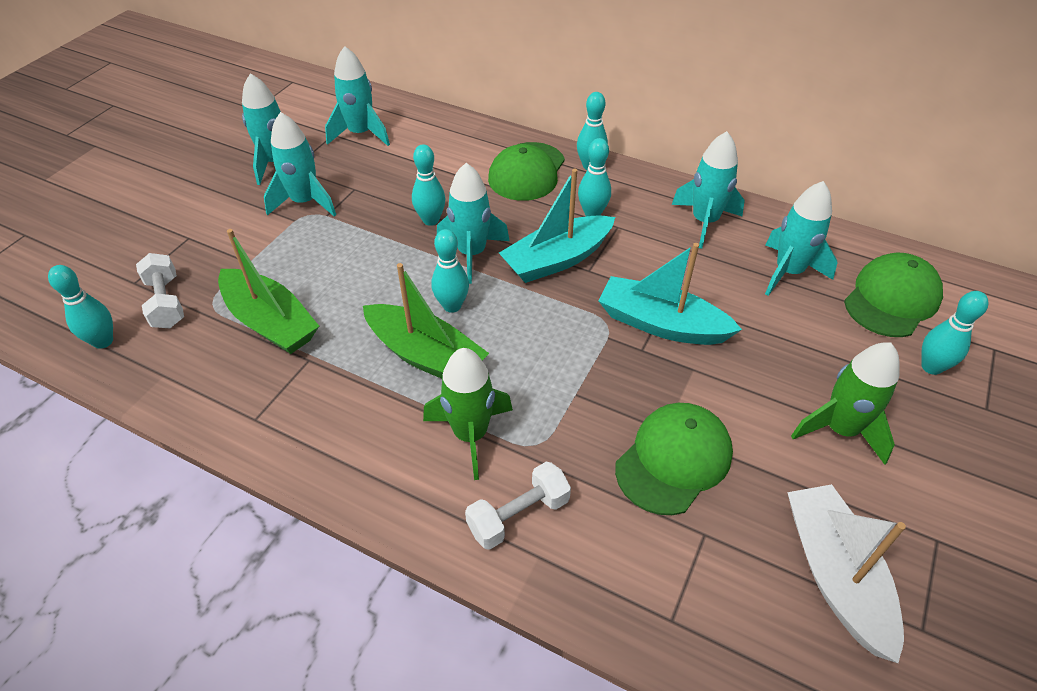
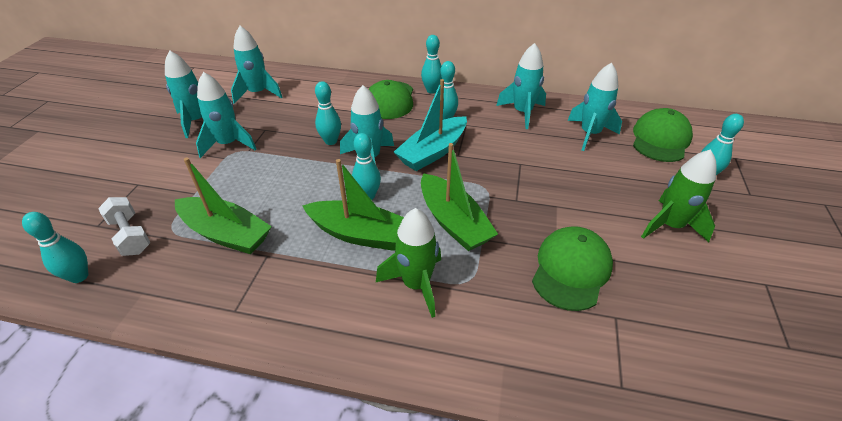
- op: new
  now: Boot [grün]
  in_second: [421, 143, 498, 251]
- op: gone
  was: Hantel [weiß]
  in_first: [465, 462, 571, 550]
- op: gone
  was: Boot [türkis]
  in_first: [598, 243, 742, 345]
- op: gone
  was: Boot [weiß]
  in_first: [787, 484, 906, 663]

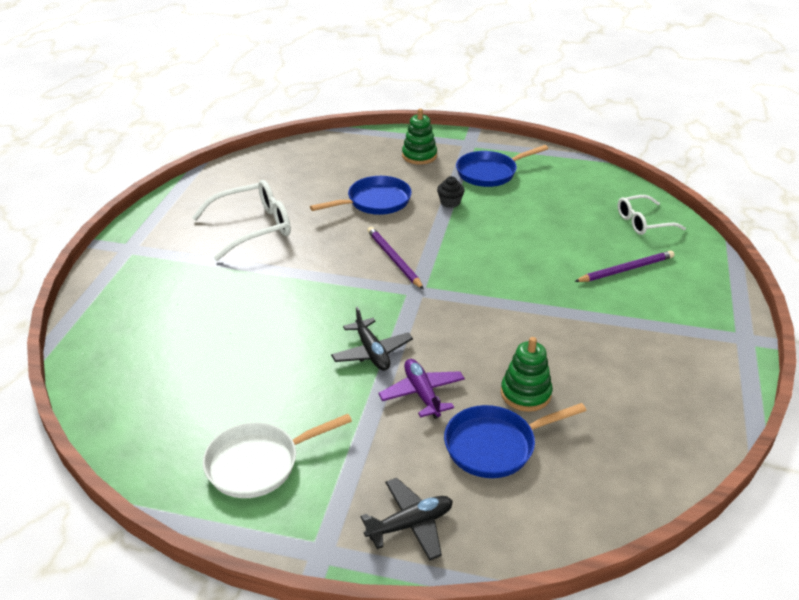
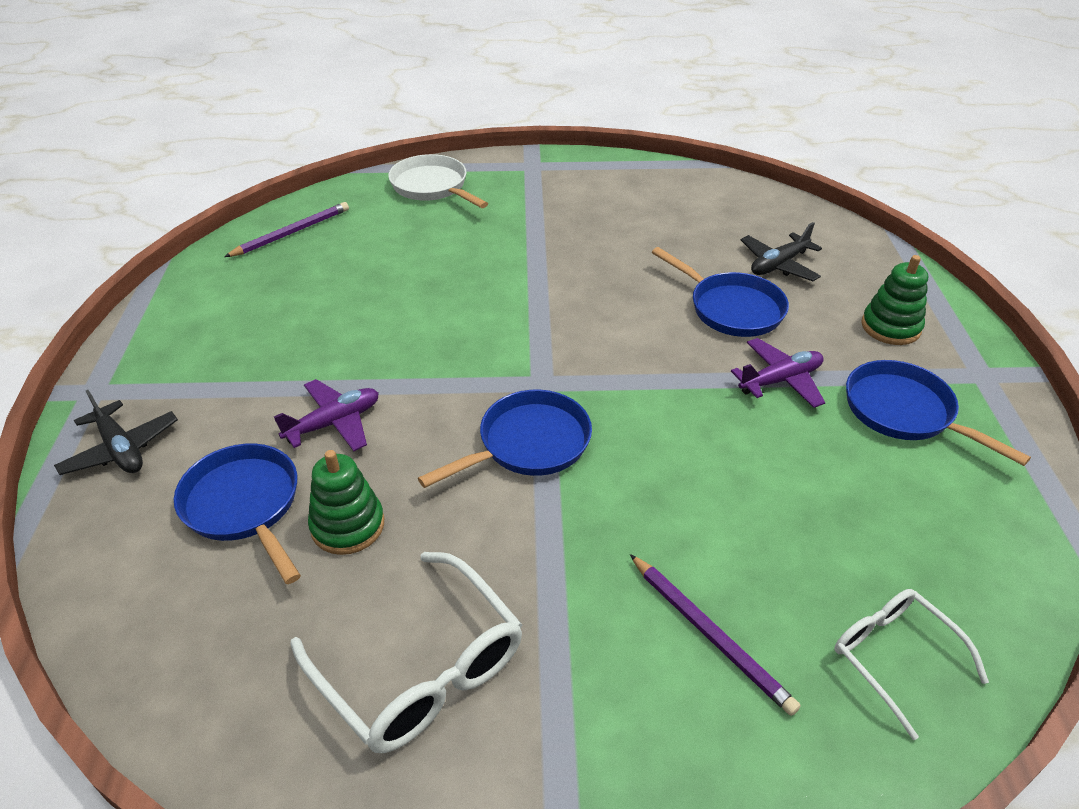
- op: shifted
  was: Bleistift [lila]
  in_first: [367, 227, 424, 290]
  in_second: [224, 202, 349, 257]
- op: shifted
  was: Brille [weiß]
  in_first: [192, 180, 291, 261]
  in_second: [290, 552, 522, 753]
- op: shifted
  was: Pfanne [weiß]
  in_first: [203, 414, 352, 498]
  in_second: [388, 154, 488, 208]
- op: new
  now: Pfanne [blau]
  in_second: [418, 389, 592, 488]
- op: swapped
  was: Muffin [schwarz]
  now: Flugzeug [lila]
  in_first: [437, 176, 465, 208]
  in_second: [731, 338, 825, 408]
- op: shifted
  was: Flugzeug [schwarz]
  in_first: [331, 307, 413, 371]
  in_second: [741, 222, 822, 281]

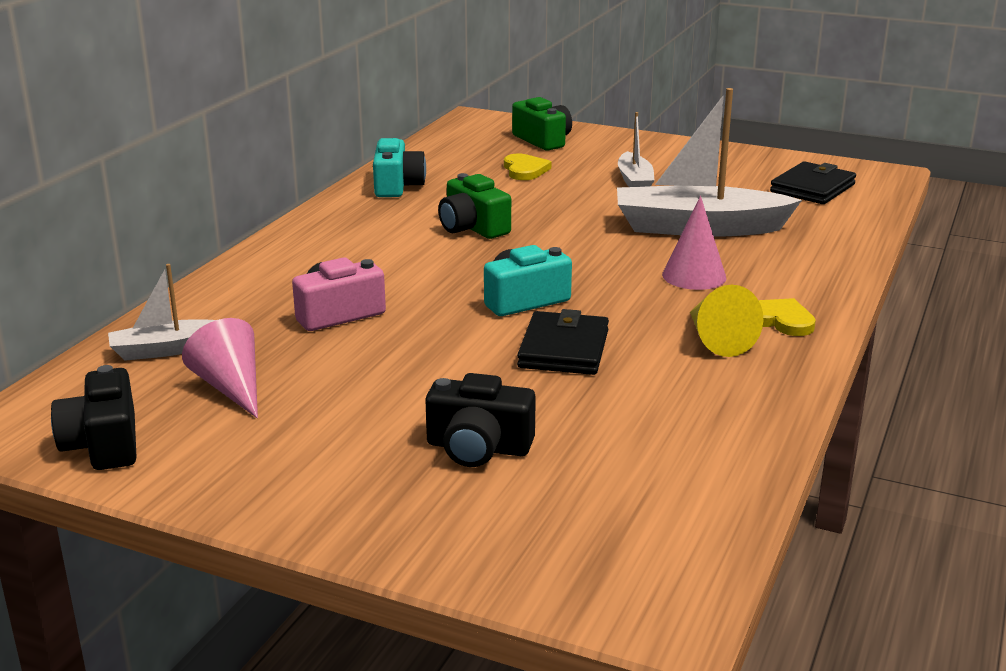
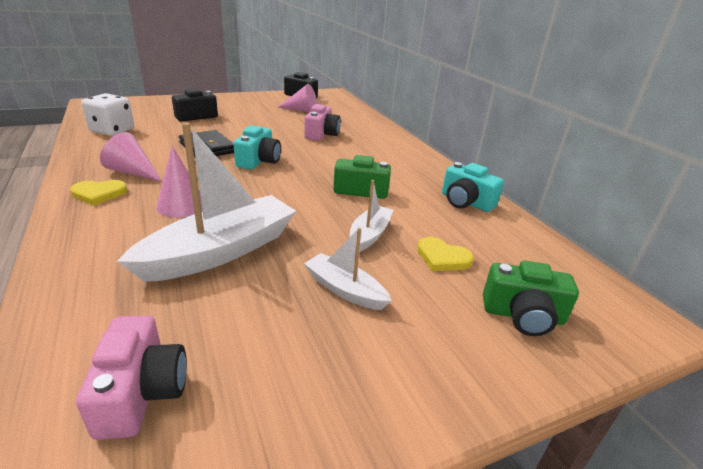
- op: swapped
  was: Geldbörse [schwarz]
  now: Kamera [rosa]
  in_first: [770, 161, 856, 204]
  in_second: [76, 315, 187, 440]
- op: new
  now: Spielwürfel [weiß]
  in_second: [81, 93, 134, 136]
- op: repainted
  was: Kegel [gelb]
  now: Kegel [rosa]
  in_first: [690, 285, 763, 357]
  in_second: [100, 132, 162, 182]
- op: shifted
  was: Boot [weiß]
  in_first: [108, 264, 215, 361]
  in_second: [350, 180, 393, 252]

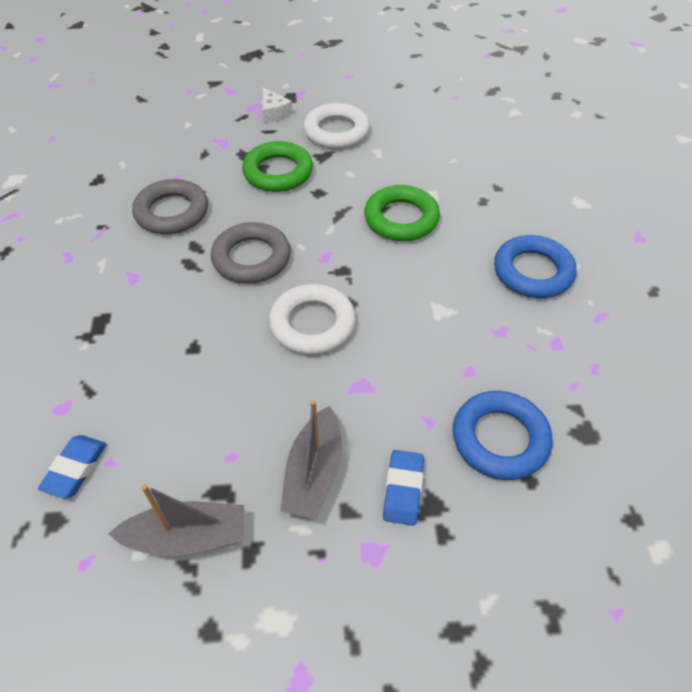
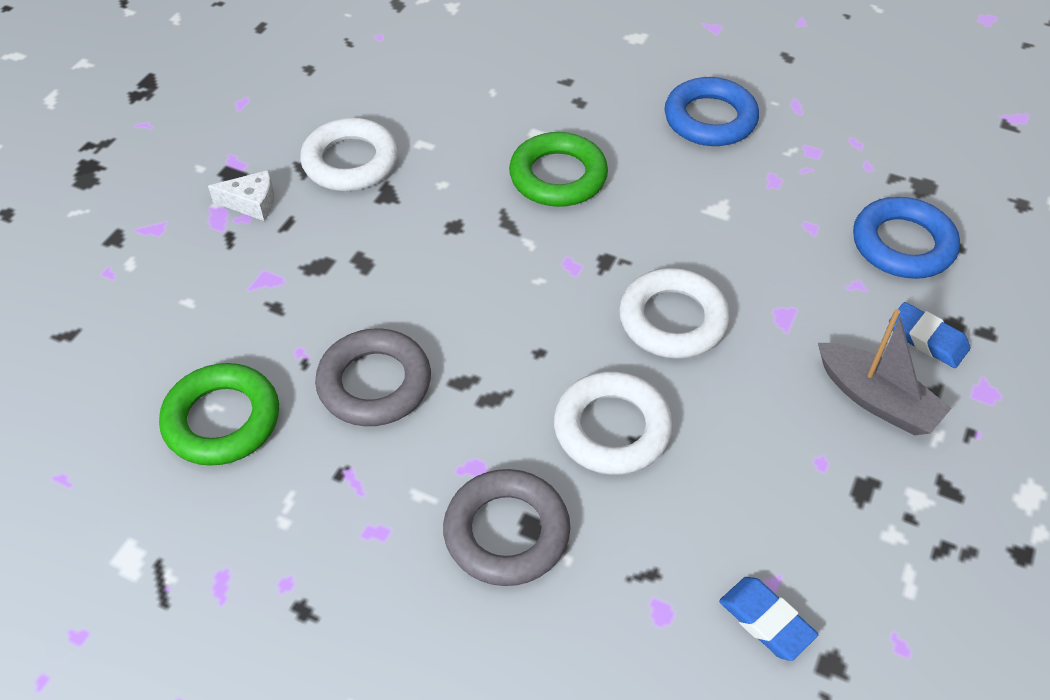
- op: shifted
  was: Ring [grün]
  in_first: [242, 141, 313, 192]
  in_second: [159, 363, 279, 466]
- op: shifted
  was: Ring [grau]
  in_first: [211, 222, 291, 283]
  in_second: [443, 469, 570, 586]
- op: new
  now: Ring [weiß]
  in_second: [554, 371, 673, 475]
- op: gone
  was: Boot [grau]
  in_first: [109, 484, 244, 556]

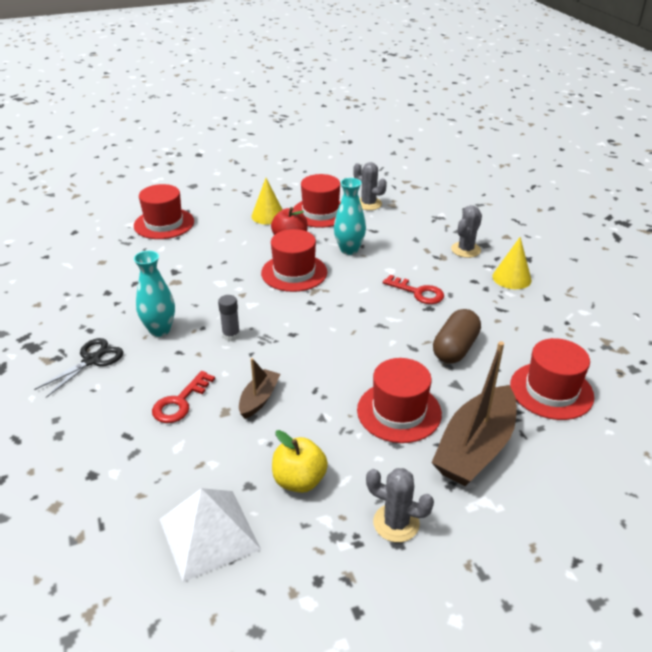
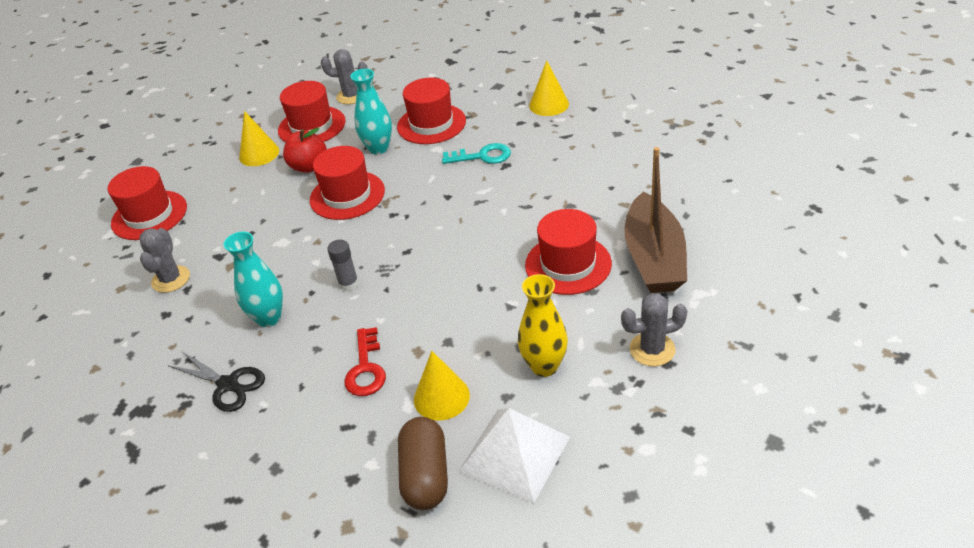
- op: shifted
  was: Kaktus [grau]
  in_first: [451, 205, 482, 258]
  in_second: [139, 228, 190, 293]
- op: rotated
  was: Schere [schwarz]
  in_first: [34, 338, 123, 398]
  in_second: [169, 352, 265, 412]
  clockwise: 120
- op: shifted
  was: Hut [rot]
  in_first: [510, 338, 594, 420]
  in_second: [397, 78, 466, 144]
- op: shifted
  was: Kapsel [braun]
  in_first: [433, 309, 481, 364]
  in_second: [398, 417, 448, 510]
- op: new
  now: Kegel [gelb]
  in_second: [414, 351, 470, 421]
- op: repainted
  was: Schlüssel [rot]
  now: Schlüssel [türkis]
  in_first: [383, 275, 444, 304]
  in_second: [442, 143, 511, 164]
- op: swapped
  was: Apfel [gelb]
  now: Vase [gelb]
  in_first: [272, 430, 328, 493]
  in_second: [518, 274, 568, 377]
- op: gone
  was: Boot [braun]
  in_first: [239, 358, 280, 419]

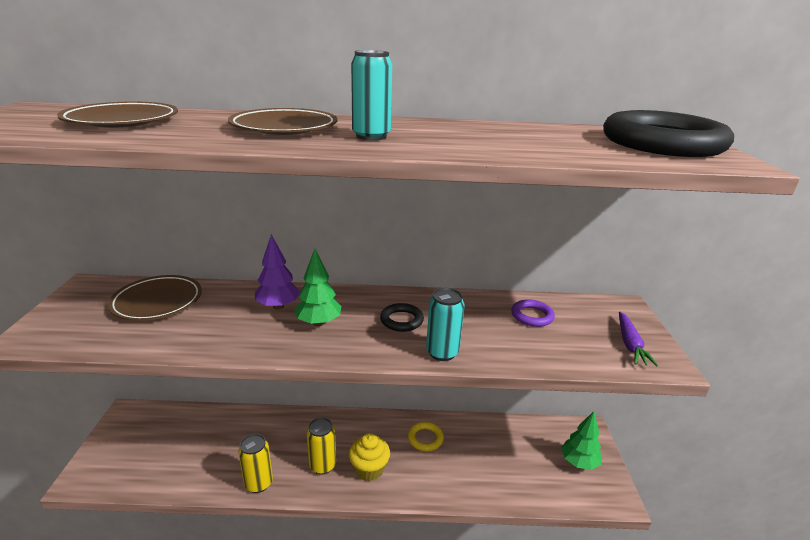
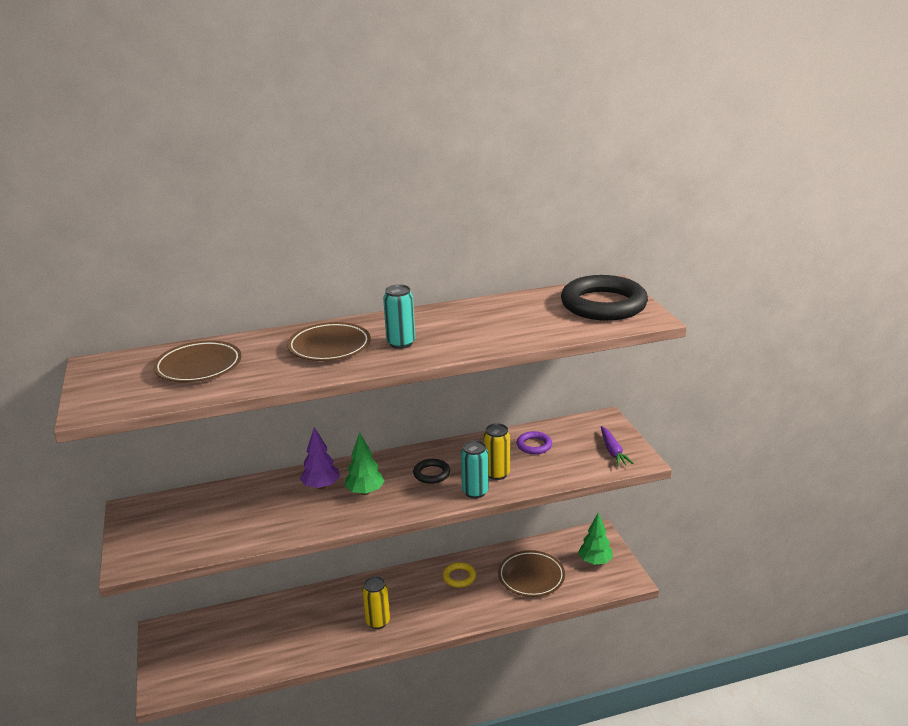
- op: shifted
  was: Dose [gelb]
  in_first: [238, 434, 273, 493]
  in_second: [484, 423, 510, 480]
- op: shifted
  was: Teller [braun]
  in_first: [108, 275, 202, 321]
  in_second: [498, 550, 565, 597]
- op: gone
  was: Muffin [gelb]
  in_first: [349, 433, 390, 481]

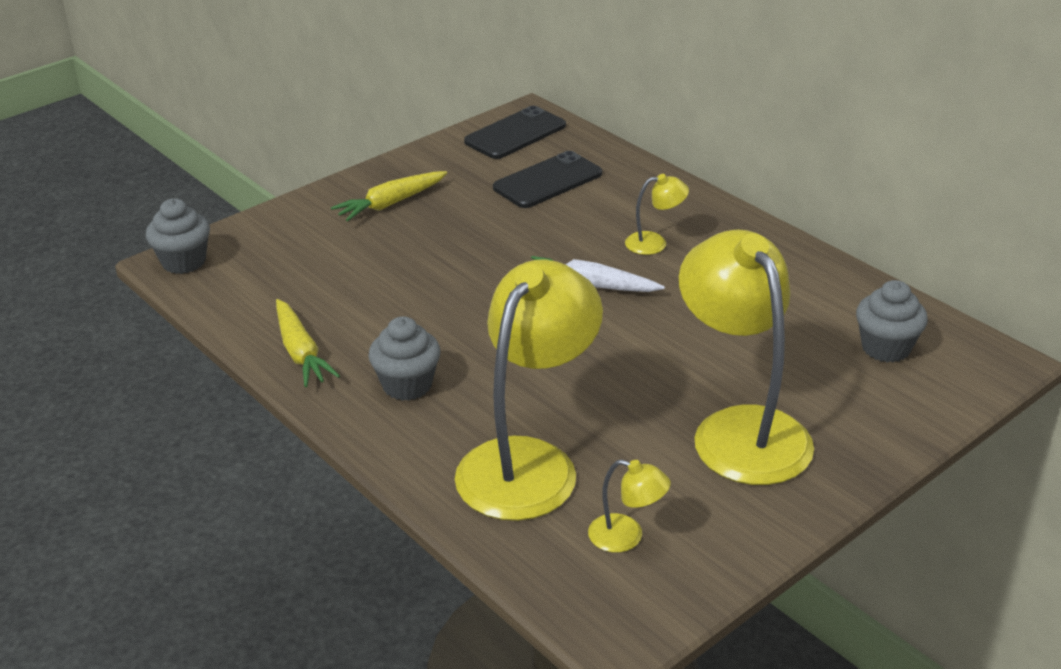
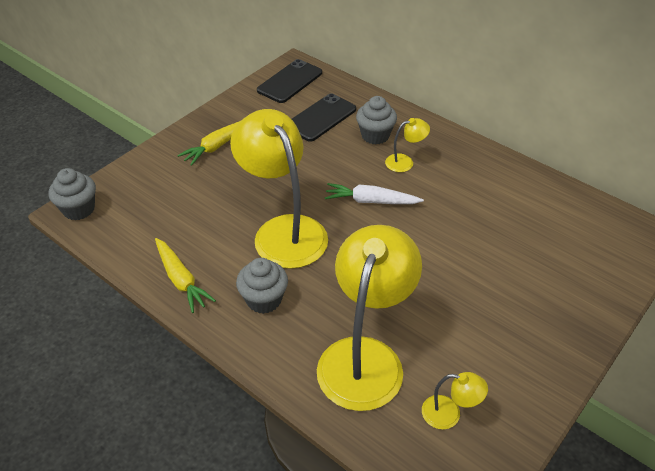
- op: shifted
  was: Lampe [gelb]
  in_first: [679, 229, 814, 485]
  in_second: [230, 109, 328, 269]
- op: shifted
  was: Muffin [grau]
  in_first: [856, 280, 928, 363]
  in_second: [356, 96, 397, 144]

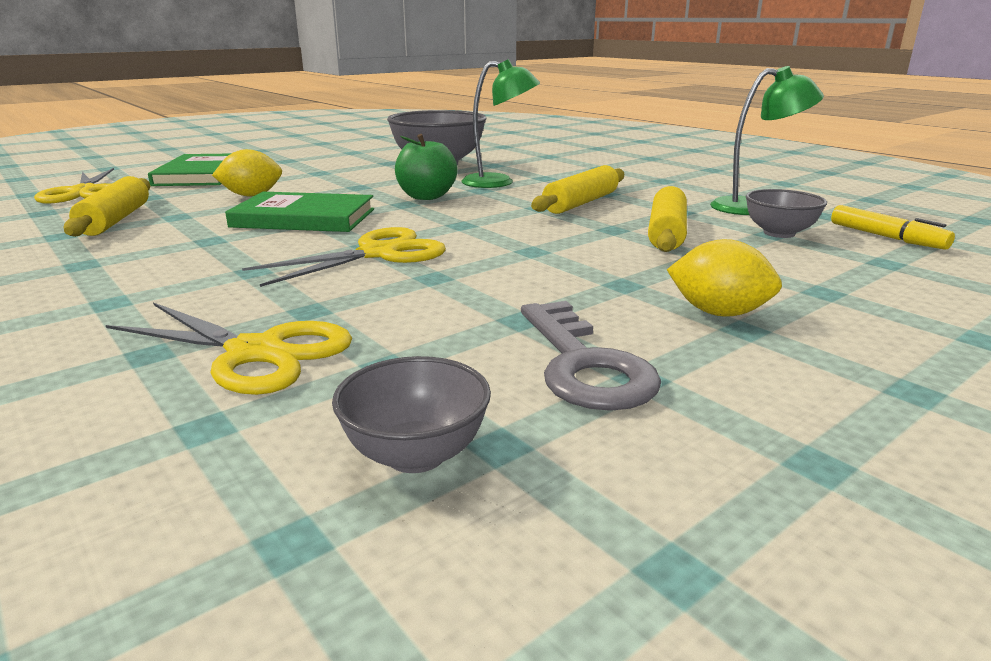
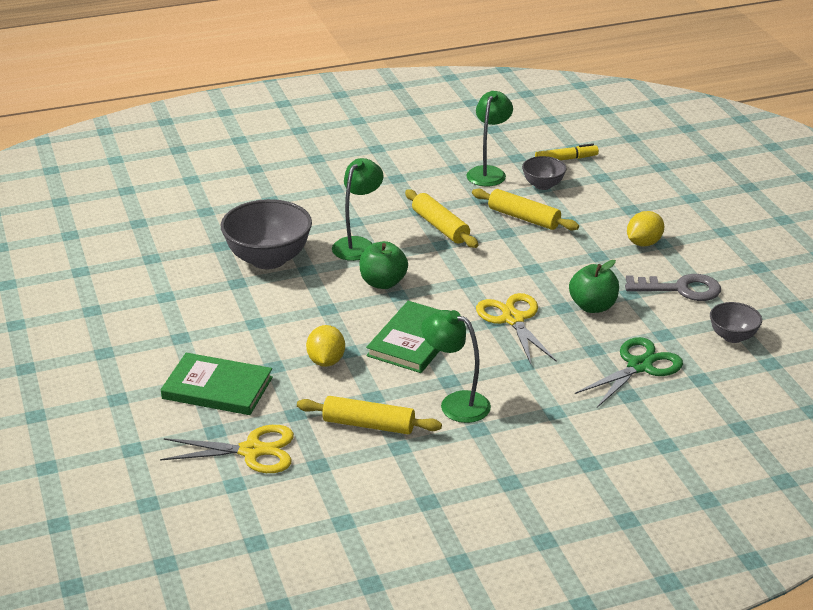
- op: new
  now: Lampe [grün]
  in_second: [421, 310, 491, 423]
- op: new
  now: Apfel [grün]
  in_second: [569, 260, 619, 313]
- op: repainted
  was: Schere [gelb]
  now: Schere [grün]
  in_first: [106, 302, 352, 395]
  in_second: [575, 337, 683, 408]

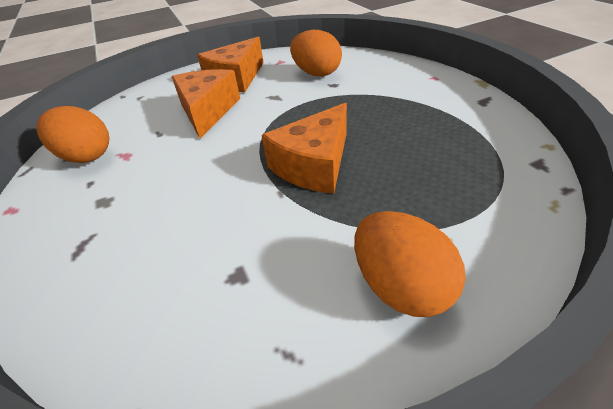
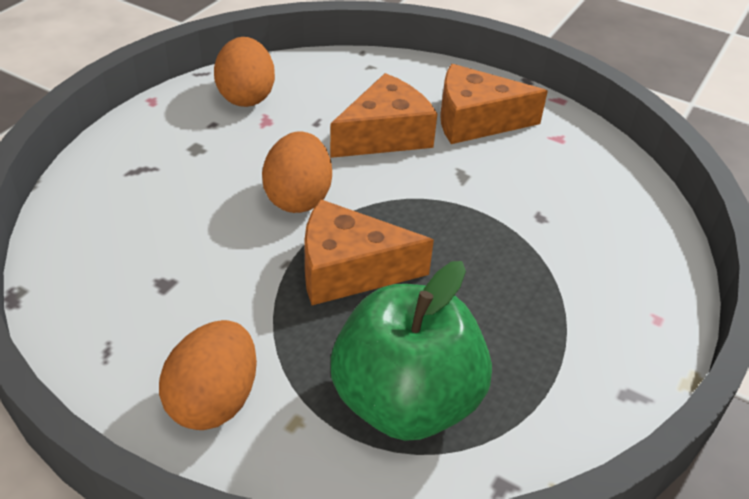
- op: shifted
  was: Ei [orange]
  in_first: [290, 30, 342, 76]
  in_second: [262, 131, 332, 213]
- op: new
  now: Apfel [grün]
  in_second: [331, 261, 492, 441]

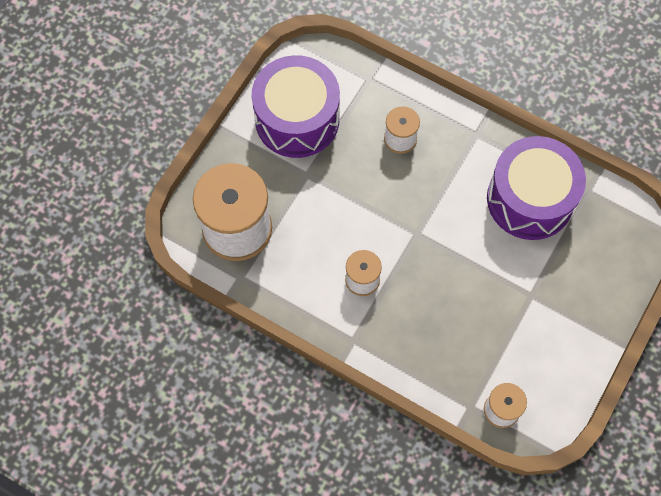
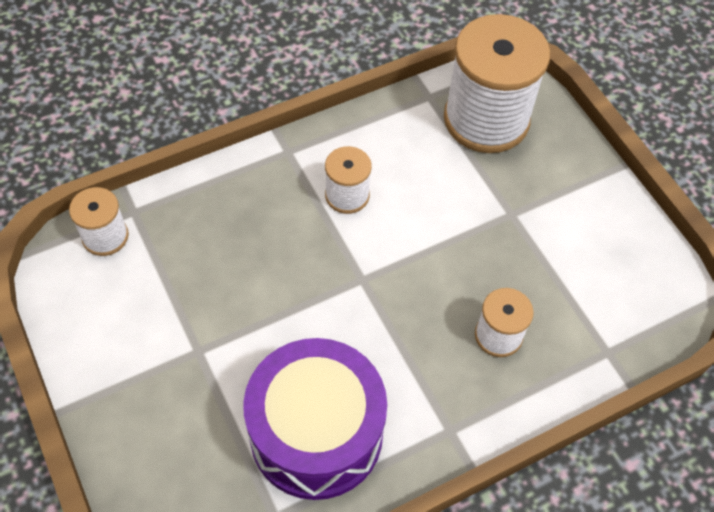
- op: gone
  was: Trommel [lila]
  in_first: [251, 55, 340, 158]

